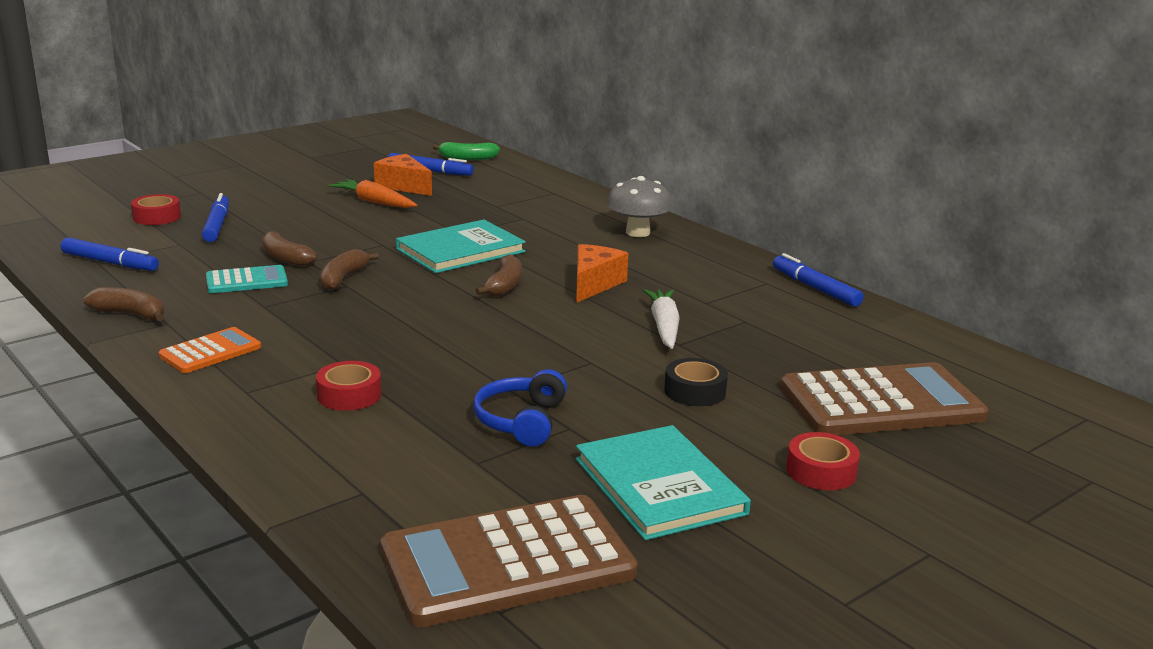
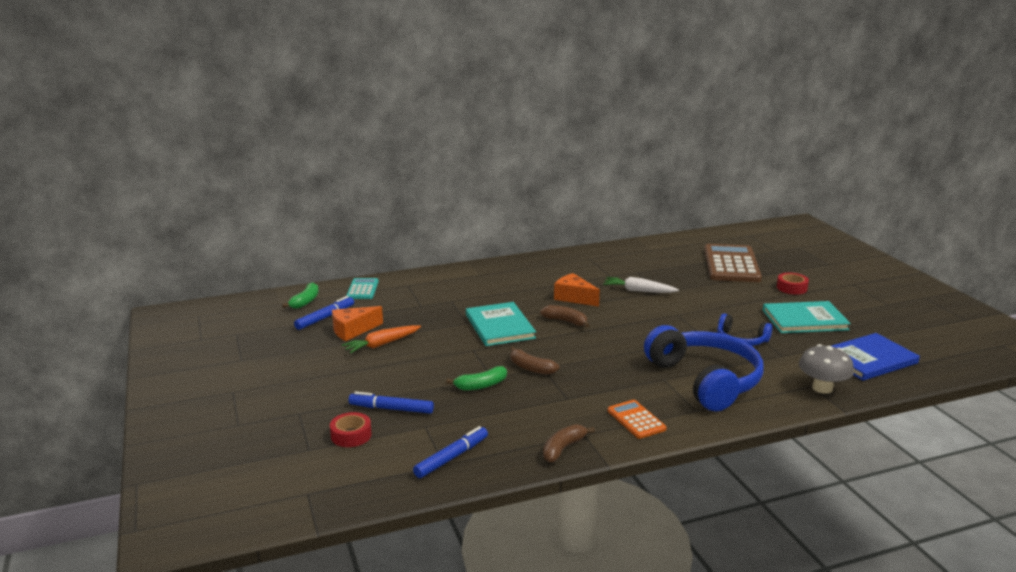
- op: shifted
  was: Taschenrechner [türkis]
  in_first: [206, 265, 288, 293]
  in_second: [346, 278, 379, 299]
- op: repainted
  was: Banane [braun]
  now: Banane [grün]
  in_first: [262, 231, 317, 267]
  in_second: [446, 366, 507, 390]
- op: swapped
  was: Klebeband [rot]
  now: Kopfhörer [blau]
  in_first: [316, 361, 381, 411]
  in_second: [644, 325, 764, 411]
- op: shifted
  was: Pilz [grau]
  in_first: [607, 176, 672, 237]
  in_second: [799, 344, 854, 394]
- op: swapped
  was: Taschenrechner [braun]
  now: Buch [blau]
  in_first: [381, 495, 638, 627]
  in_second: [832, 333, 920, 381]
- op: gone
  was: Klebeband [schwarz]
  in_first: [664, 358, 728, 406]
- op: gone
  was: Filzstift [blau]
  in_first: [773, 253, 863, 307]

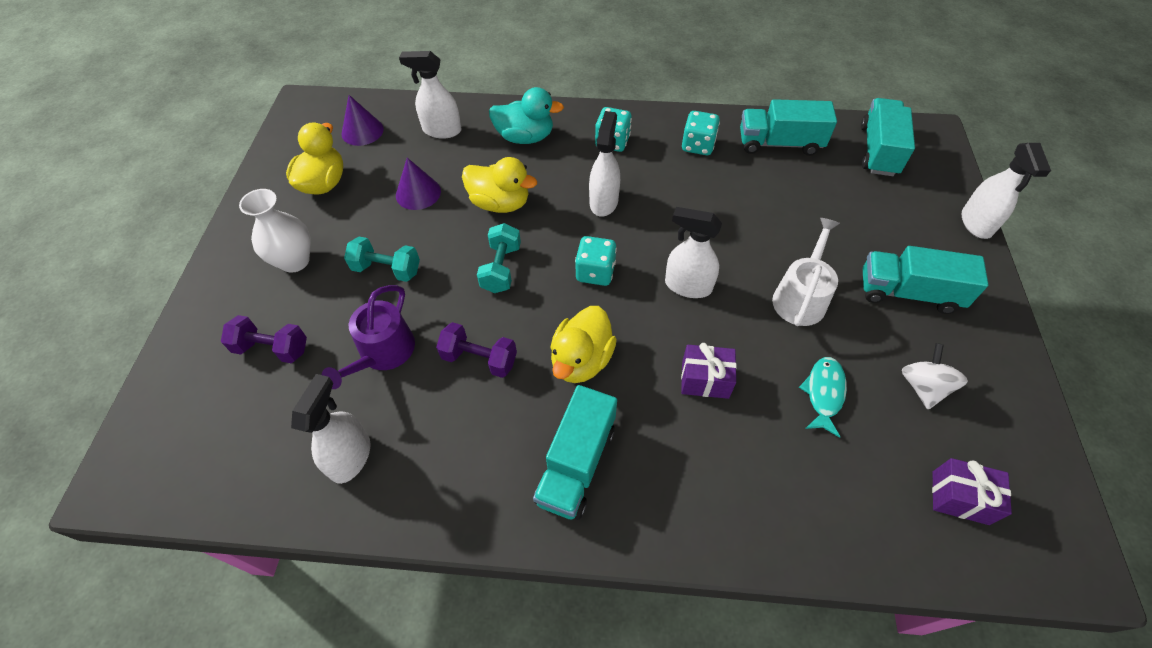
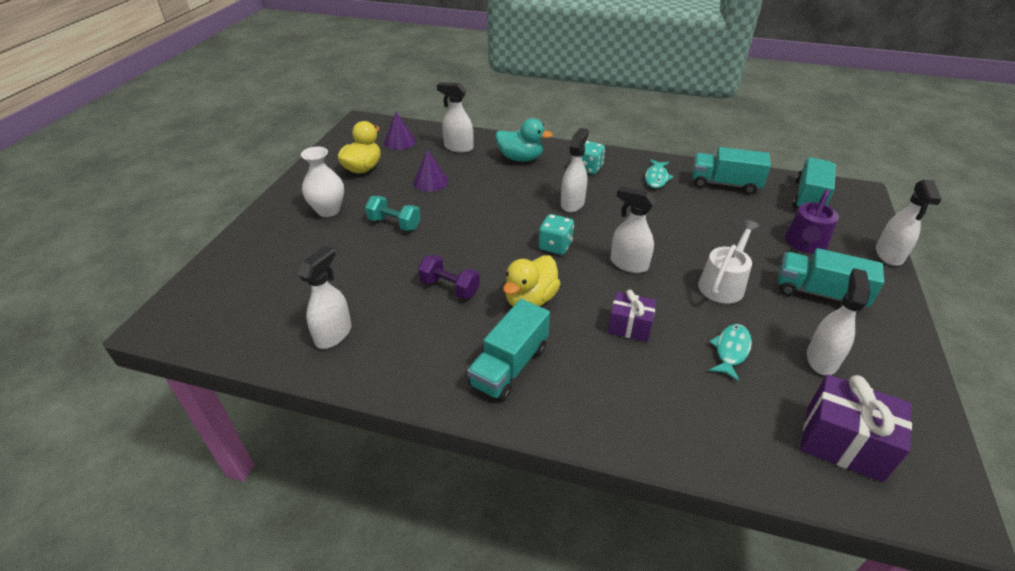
- op: swapped
  was: Spielwürfel [türkis]
  now: Fisch [türkis]
  in_first: [682, 111, 720, 155]
  in_second: [645, 159, 674, 188]
- op: shifted
  was: Gießkanne [lila]
  in_first: [321, 285, 415, 389]
  in_second: [785, 189, 839, 253]
- op: scaled
  was: Geschenk [lila]
  in_first: [932, 458, 1012, 525]
  in_second: [800, 374, 912, 482]
  ratio: 1.58
- op: swapped
  was: Kreisel [weiß]
  now: Sprühflasche [weiß]
  in_first: [902, 343, 968, 409]
  in_second: [807, 268, 870, 375]
- op: gone
  was: Hantel [lila]
  in_first: [221, 315, 307, 363]
- op: gone
  was: Ente [gelb]
  in_first: [462, 157, 537, 213]
- op: gone
  was: Hantel [türkis]
  in_first: [477, 223, 521, 293]

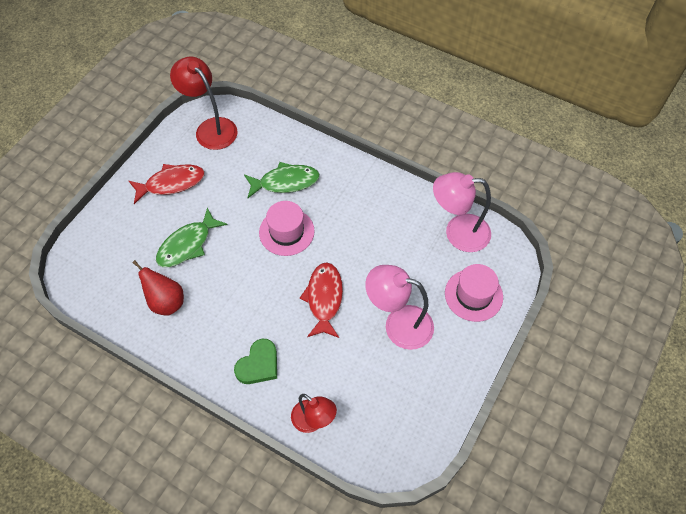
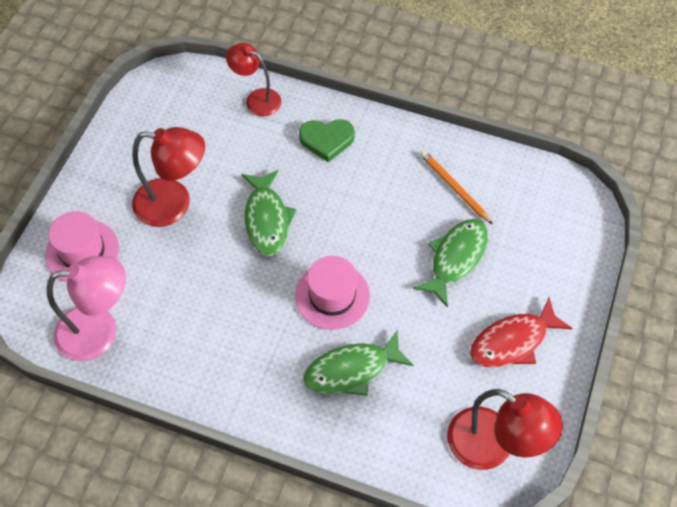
- op: repainted
  was: Lampe [rosa]
  now: Lampe [rot]
  in_first: [365, 265, 434, 350]
  in_second: [132, 127, 205, 227]
- op: repainted
  was: Fisch [rot]
  now: Fisch [grün]
  in_first: [299, 262, 343, 338]
  in_second: [242, 170, 296, 256]
- op: rotated
  was: Herz [grün]
  in_first: [234, 339, 277, 384]
  in_second: [299, 119, 355, 162]
  clockwise: -120
- op: swapped
  was: Birne [rot]
  now: Bleistift [orange]
  in_first: [132, 260, 184, 315]
  in_second: [420, 150, 493, 224]

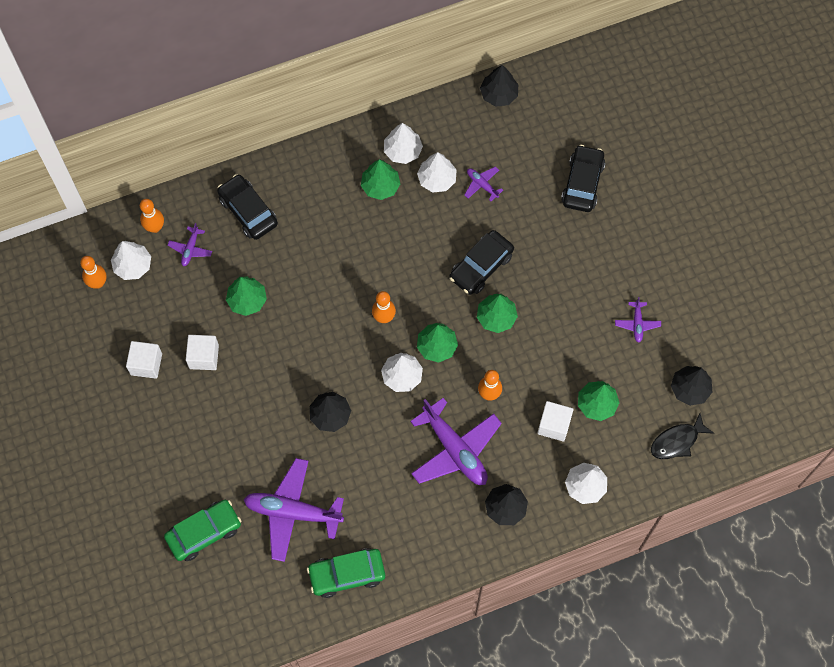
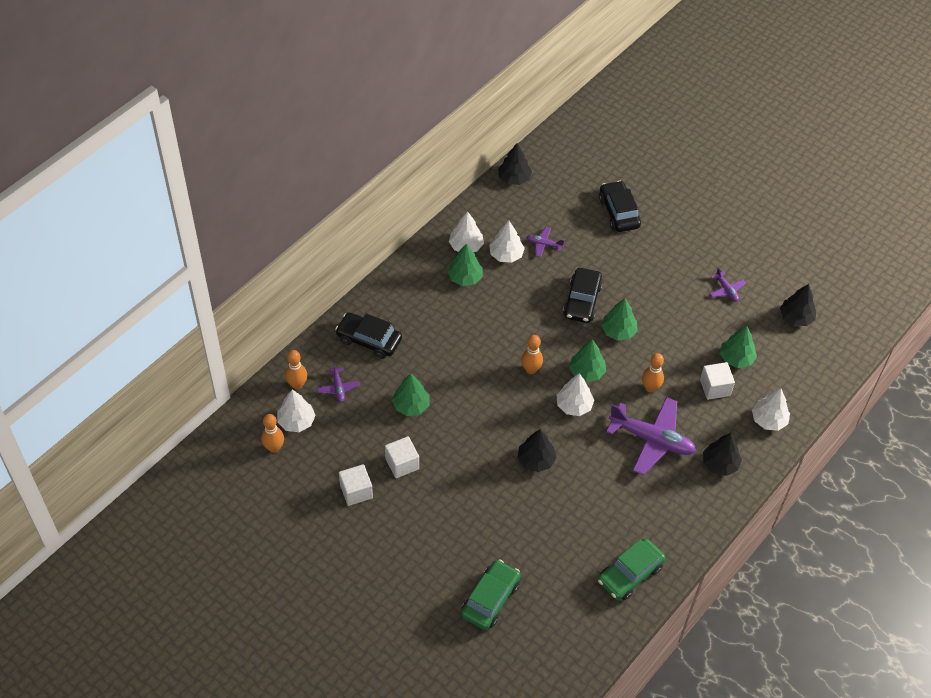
- op: gone
  was: Flugzeug [lila]
  in_first: [243, 458, 344, 562]
- op: gone
  was: Fisch [schwarz]
  in_first: [651, 413, 714, 459]

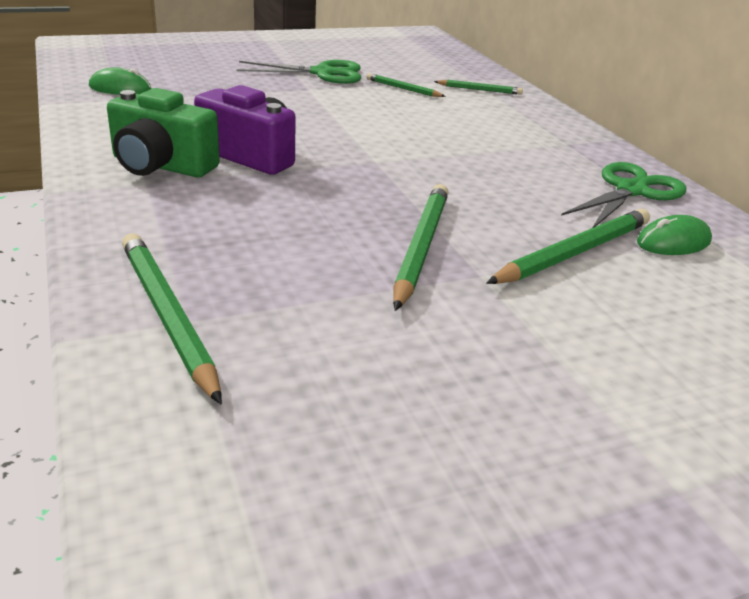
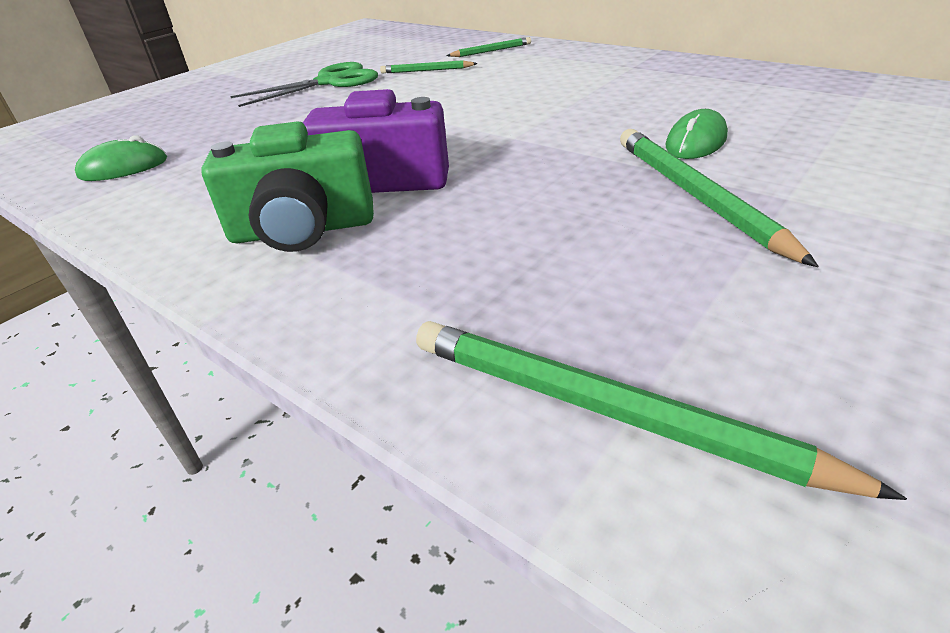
- op: shifted
  was: Computermaus [grün]
  in_first: [637, 215, 712, 255]
  in_second: [666, 109, 728, 159]
- op: gone
  was: Bleistift [grün]
  in_first: [486, 208, 650, 284]
- op: gone
  was: Schere [grün]
  in_first: [561, 162, 686, 228]

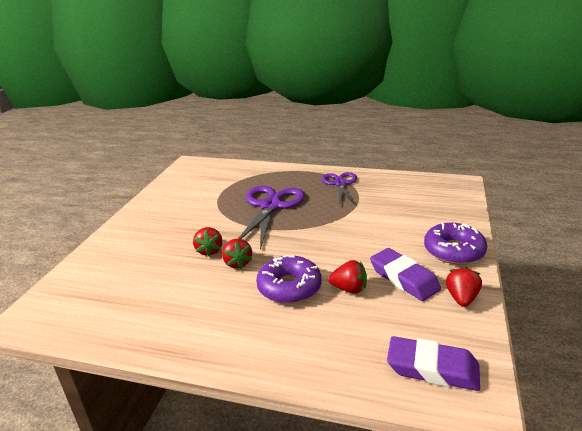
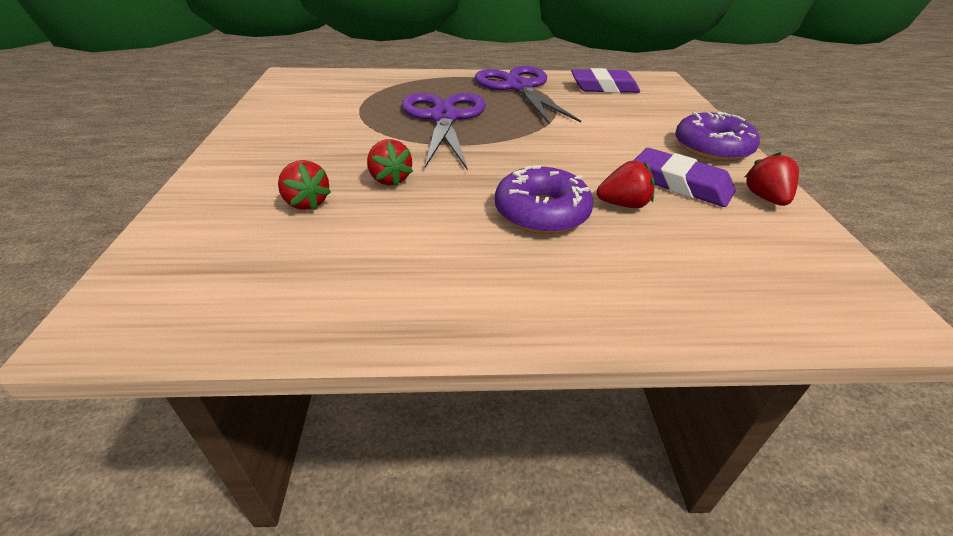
- op: shifted
  was: Erdbeere [rot]
  in_first: [222, 239, 252, 269]
  in_second: [278, 160, 331, 210]
- op: scaled
  was: Schere [lila]
  in_first: [322, 172, 357, 205]
  in_second: [475, 66, 581, 125]
  ratio: 1.58
- op: shifted
  was: Radiergummi [lila]
  in_first: [387, 336, 480, 391]
  in_second: [571, 68, 640, 93]

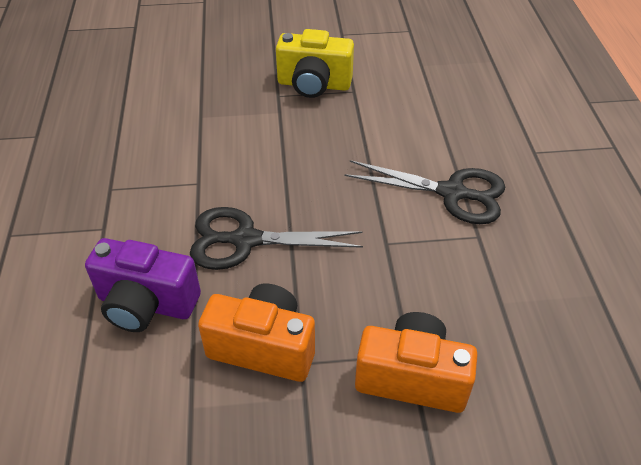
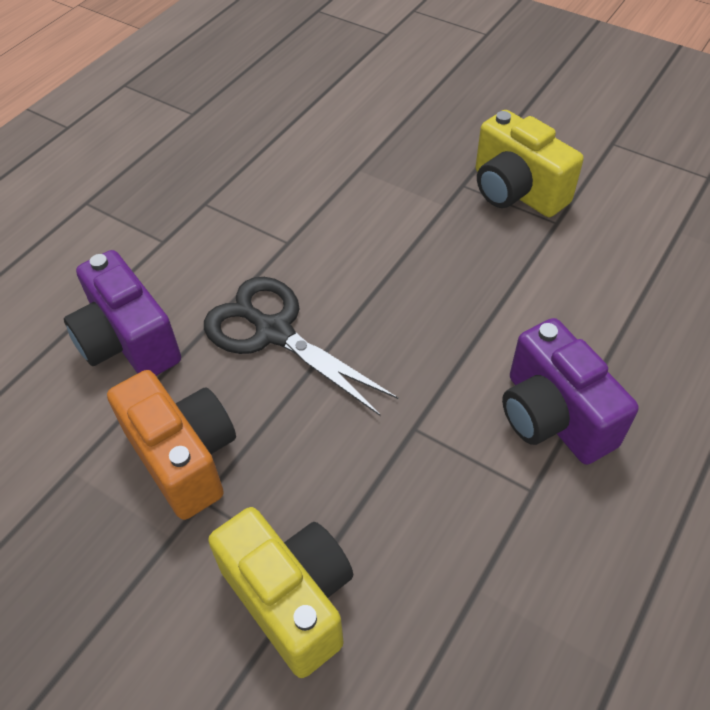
- op: repainted
  was: Kamera [orange]
  now: Kamera [gelb]
  in_first: [355, 312, 478, 413]
  in_second: [208, 507, 353, 678]
- op: swapped
  was: Schere [schwarz]
  now: Kamera [lila]
  in_first: [344, 160, 505, 224]
  in_second: [502, 318, 639, 465]

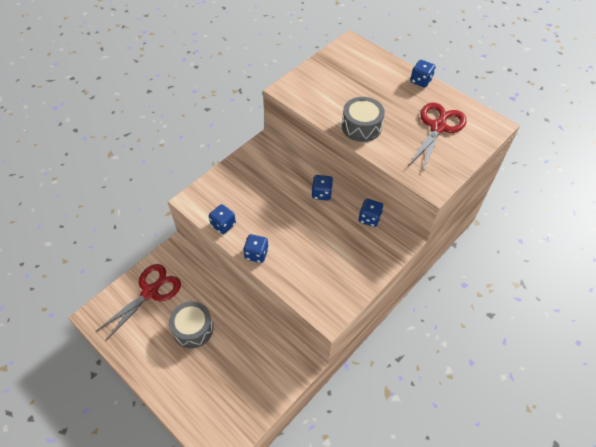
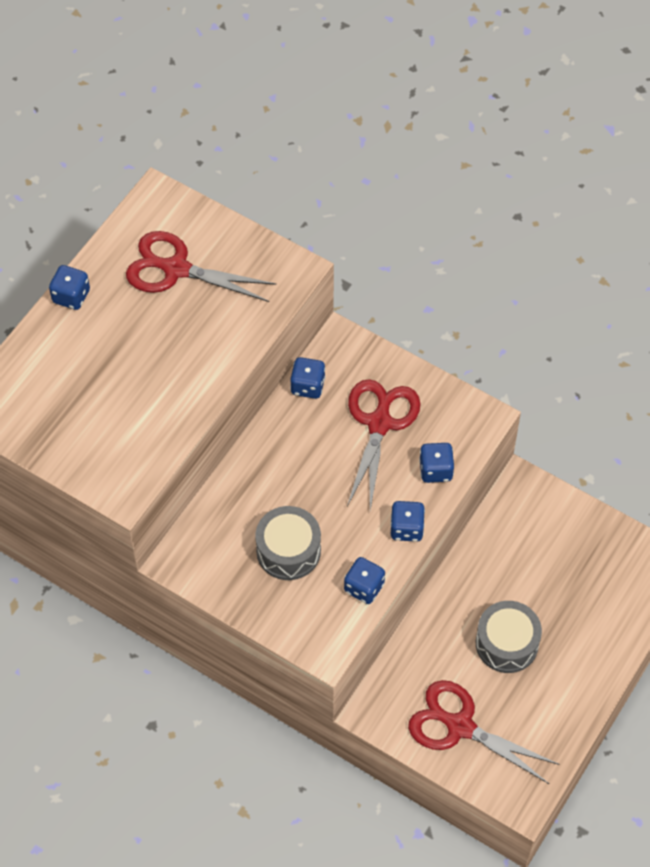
- op: shifted
  was: Trommel [grau]
  in_first: [342, 97, 385, 142]
  in_second: [255, 506, 321, 580]
- op: new
  now: Schere [rot]
  in_second: [347, 379, 421, 510]
- op: shifted
  was: Spielwürfel [blau]
  in_first: [311, 175, 333, 201]
  in_second: [419, 443, 454, 483]

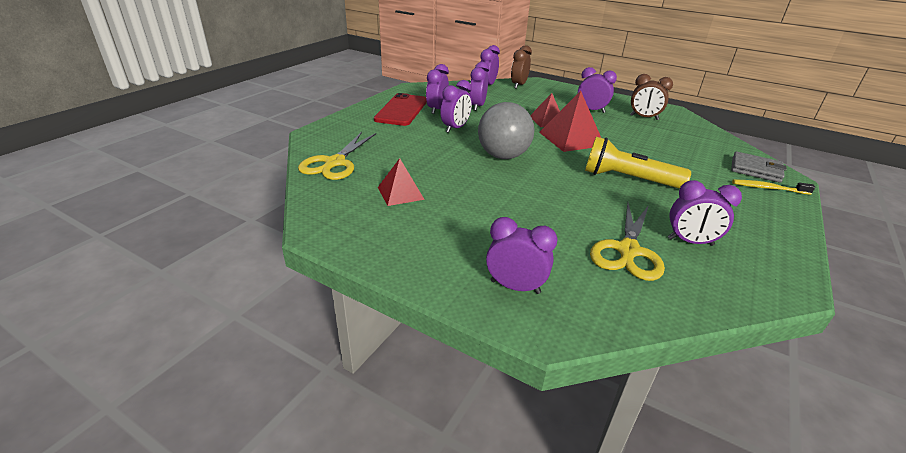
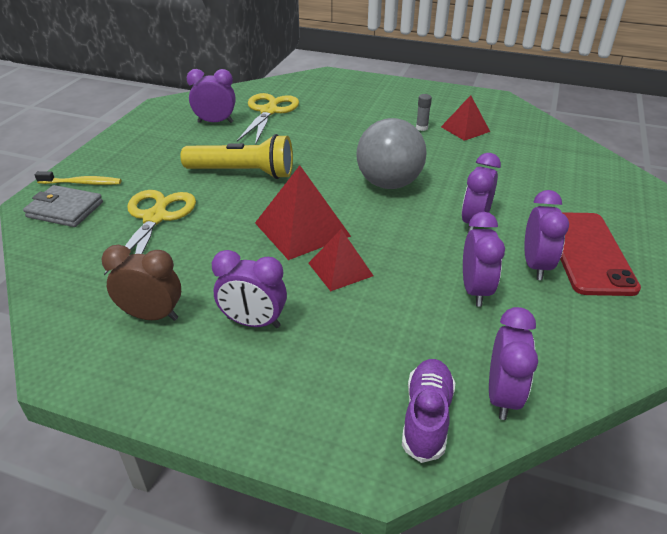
- op: shifted
  was: Schere [gelb]
  in_first: [298, 132, 376, 180]
  in_second: [104, 190, 196, 275]
- op: swapped
  was: Wecker [braun]
  now: Schuh [lila]
  in_first: [511, 45, 532, 89]
  in_second: [402, 359, 455, 463]
- op: new
  now: Klebestift [grau]
  in_second: [416, 94, 432, 131]
- op: gone
  was: Wecker [lila]
  in_first: [486, 217, 557, 294]

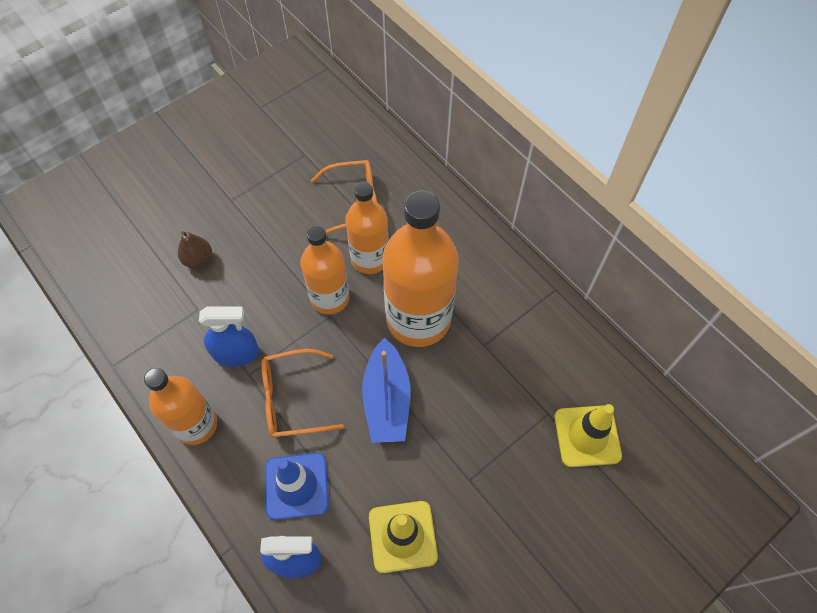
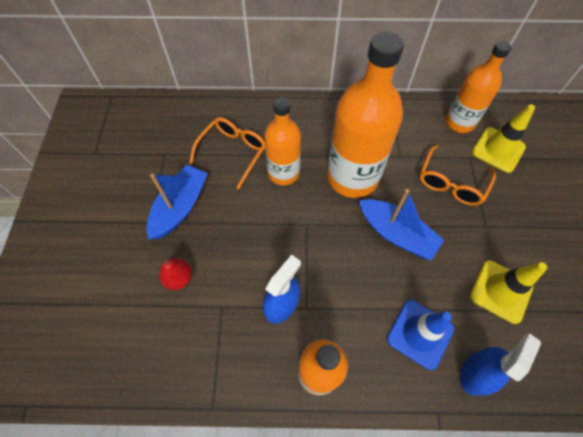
- op: new
  now: Boot [blau]
  in_second: [147, 165, 208, 239]
- op: repainted
  was: Birne [braun]
  now: Birne [rot]
  in_first: [178, 231, 212, 269]
  in_second: [159, 258, 192, 290]
- op: shifted
  was: Brille [orange]
  in_first: [261, 349, 344, 438]
  in_second: [420, 145, 496, 206]
- op: shifted
  was: Flasche [orange]
  in_first: [300, 225, 349, 315]
  in_second: [446, 41, 511, 133]

